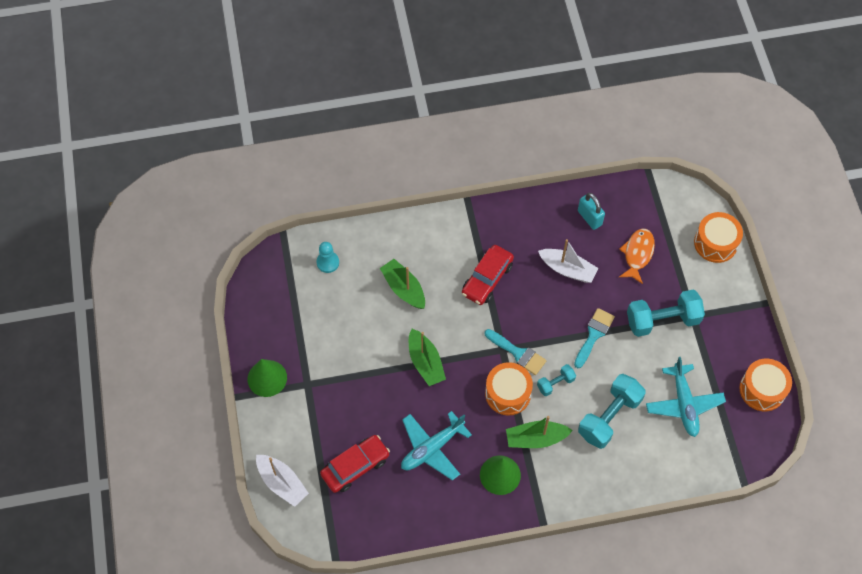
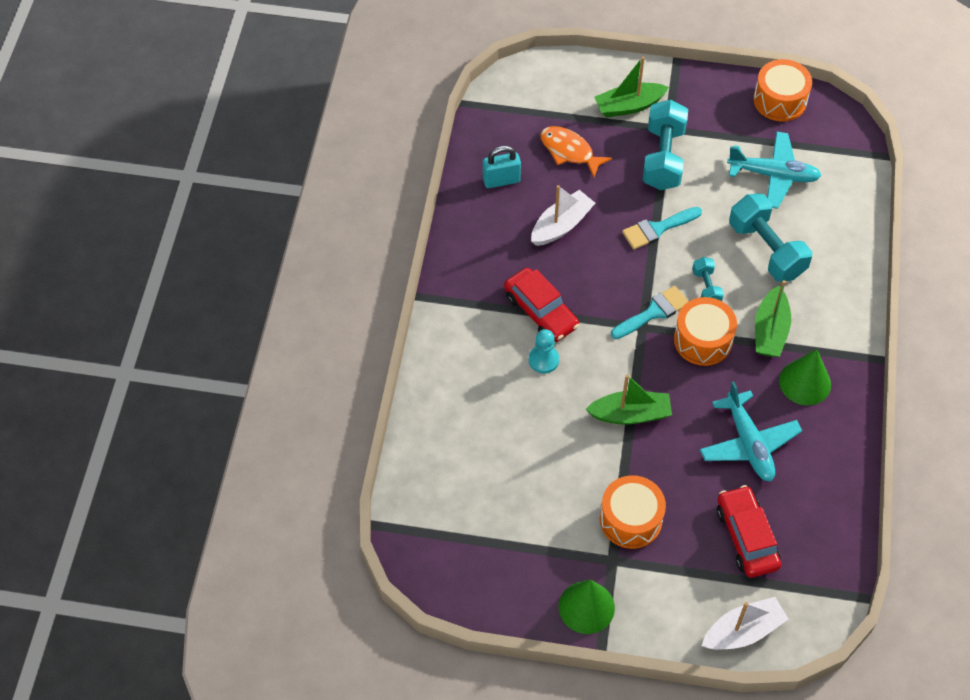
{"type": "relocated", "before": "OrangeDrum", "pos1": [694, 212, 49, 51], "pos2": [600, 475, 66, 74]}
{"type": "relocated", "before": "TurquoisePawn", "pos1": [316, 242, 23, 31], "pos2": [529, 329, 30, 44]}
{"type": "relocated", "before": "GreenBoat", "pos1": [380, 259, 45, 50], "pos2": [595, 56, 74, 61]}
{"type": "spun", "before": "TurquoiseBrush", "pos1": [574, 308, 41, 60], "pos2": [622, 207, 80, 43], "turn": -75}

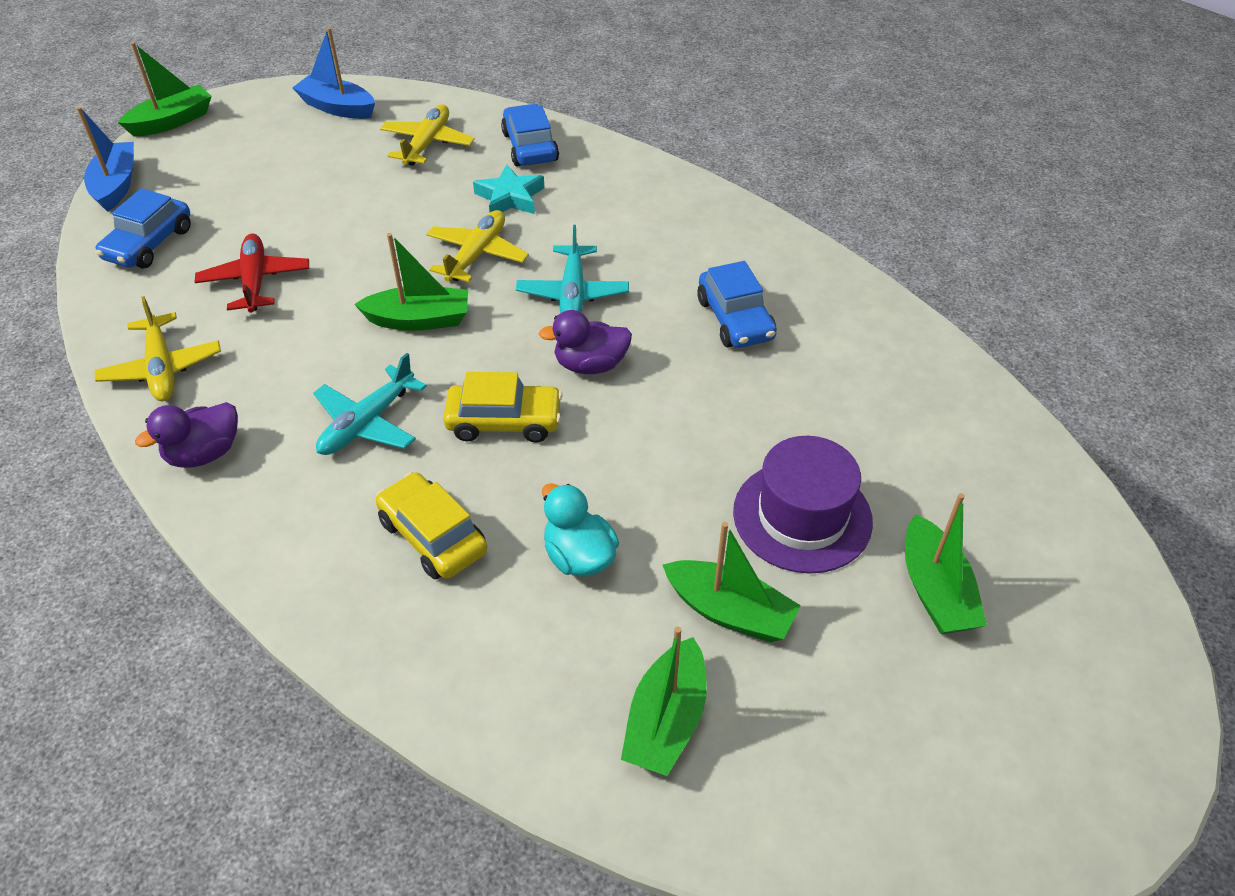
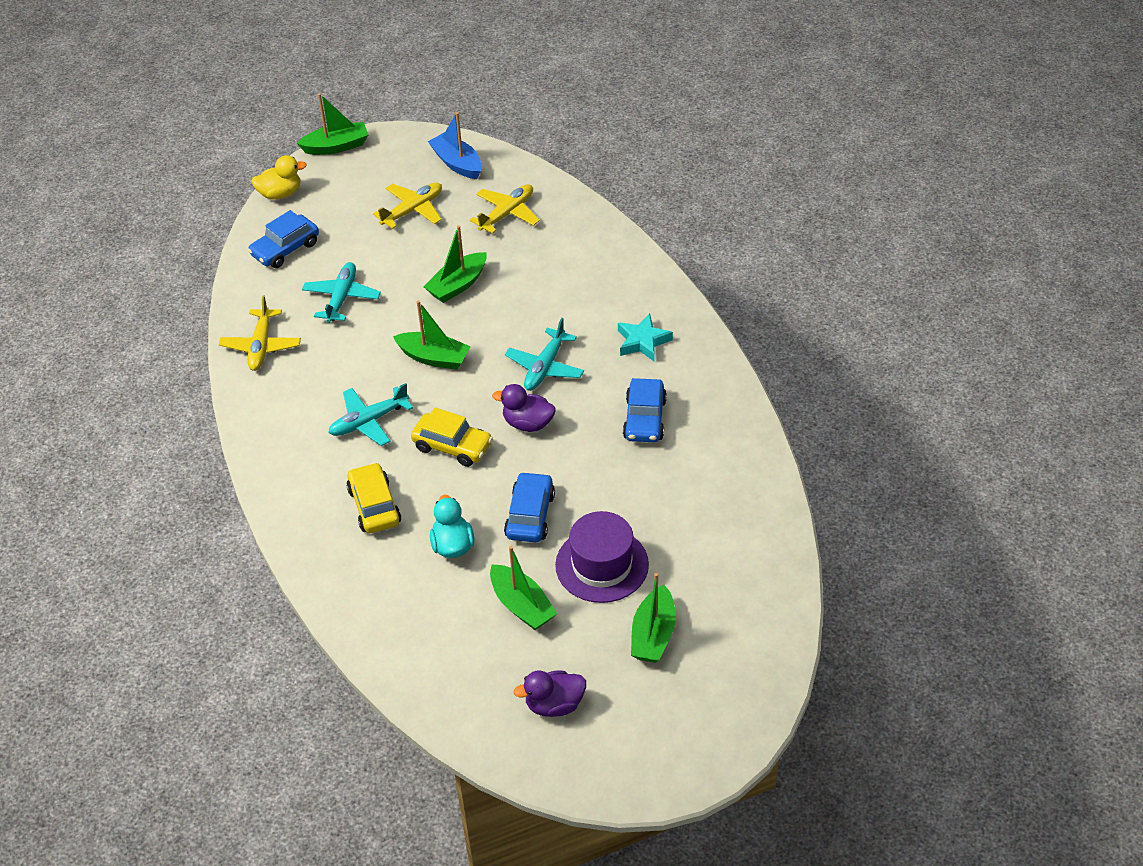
{"type": "relocated", "before": "BlueCar", "pos1": [501, 104, 58, 62], "pos2": [504, 472, 51, 70]}
{"type": "exchanged", "before": "BlueBoat", "after": "YellowDuck", "pos1": [77, 106, 57, 106], "pos2": [251, 155, 56, 45]}
{"type": "relocated", "before": "TurquoiseStar", "pos1": [473, 164, 72, 50], "pos2": [618, 314, 55, 48]}
{"type": "relocated", "before": "YellowPlane", "pos1": [426, 210, 103, 72], "pos2": [373, 183, 69, 46]}
{"type": "colour", "before": "RedPlane", "after": "TurquoisePlane", "pos1": [195, 233, 114, 80], "pos2": [302, 262, 79, 61]}
{"type": "relocated", "before": "PurpleDuck", "pos1": [135, 402, 103, 66], "pos2": [513, 670, 73, 47]}
{"type": "relocated", "before": "GreenBoat", "pos1": [621, 627, 86, 149], "pos2": [423, 225, 64, 78]}

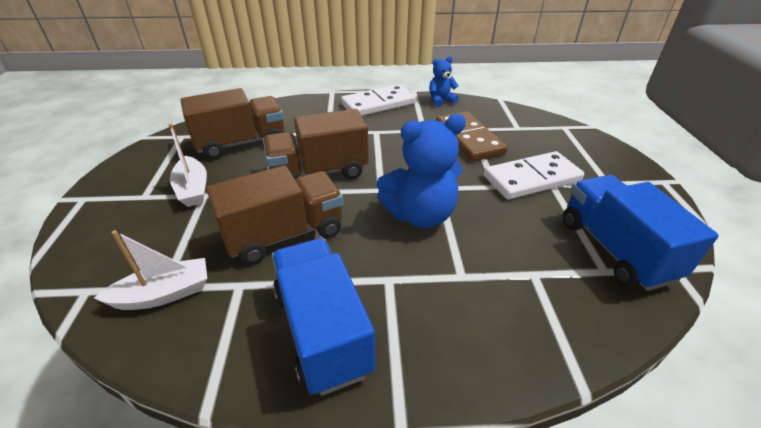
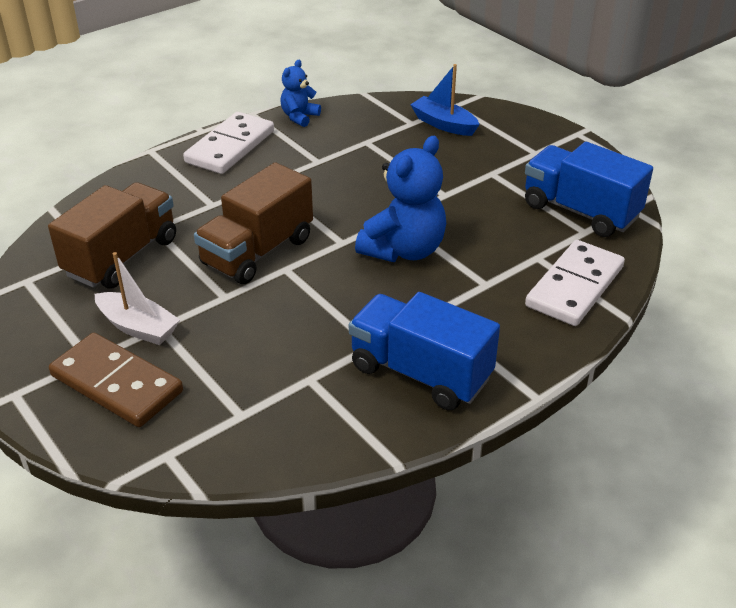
{"type": "relocated", "before": "BrownDomino", "pos1": [436, 111, 72, 51], "pos2": [49, 333, 134, 94]}
{"type": "relocated", "before": "WhiteDomino", "pos1": [484, 151, 100, 49], "pos2": [525, 240, 100, 86]}
{"type": "missing", "before": "BrownTruck", "pos1": [206, 165, 137, 99]}
{"type": "missing", "before": "WhiteBoat", "pos1": [94, 230, 113, 80]}
{"type": "appeared", "after": "BlueBoat", "pos2": [410, 64, 70, 72]}

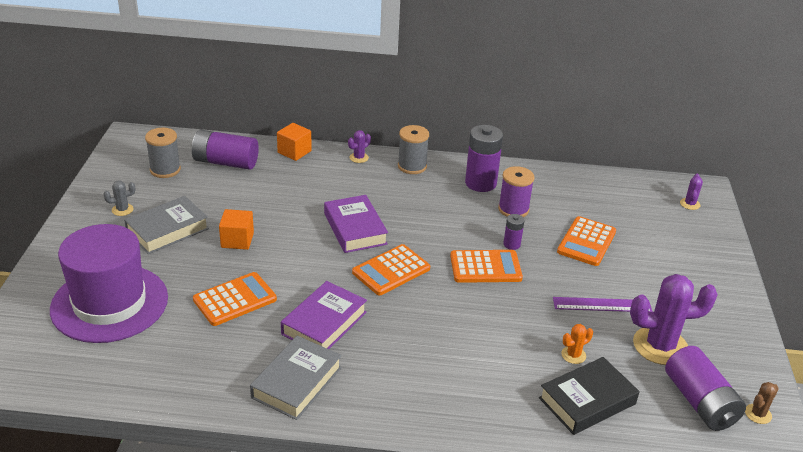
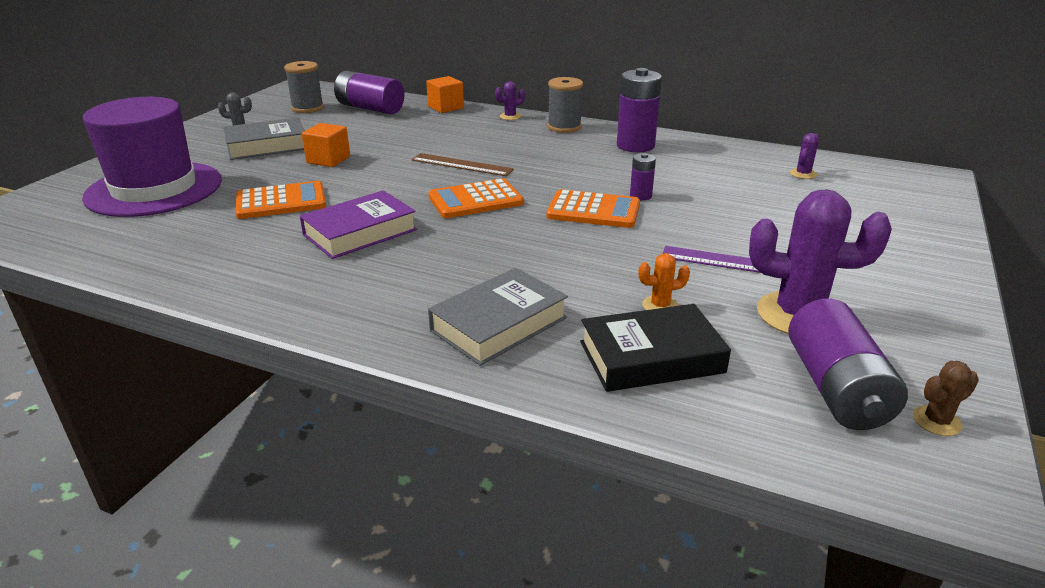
{"type": "missing", "before": "PurpleSpool", "pos1": [498, 166, 37, 51]}
{"type": "relocated", "before": "PurpleCactus", "pos1": [680, 174, 23, 36], "pos2": [790, 133, 29, 46]}
{"type": "exchanged", "before": "PurpleBook", "after": "BrownRuler", "pos1": [324, 195, 64, 58], "pos2": [411, 153, 103, 23]}
{"type": "missing", "before": "OrangeCalculator", "pos1": [557, 216, 59, 50]}
{"type": "relocated", "before": "GreyBook", "pos1": [250, 336, 92, 84], "pos2": [428, 268, 140, 98]}

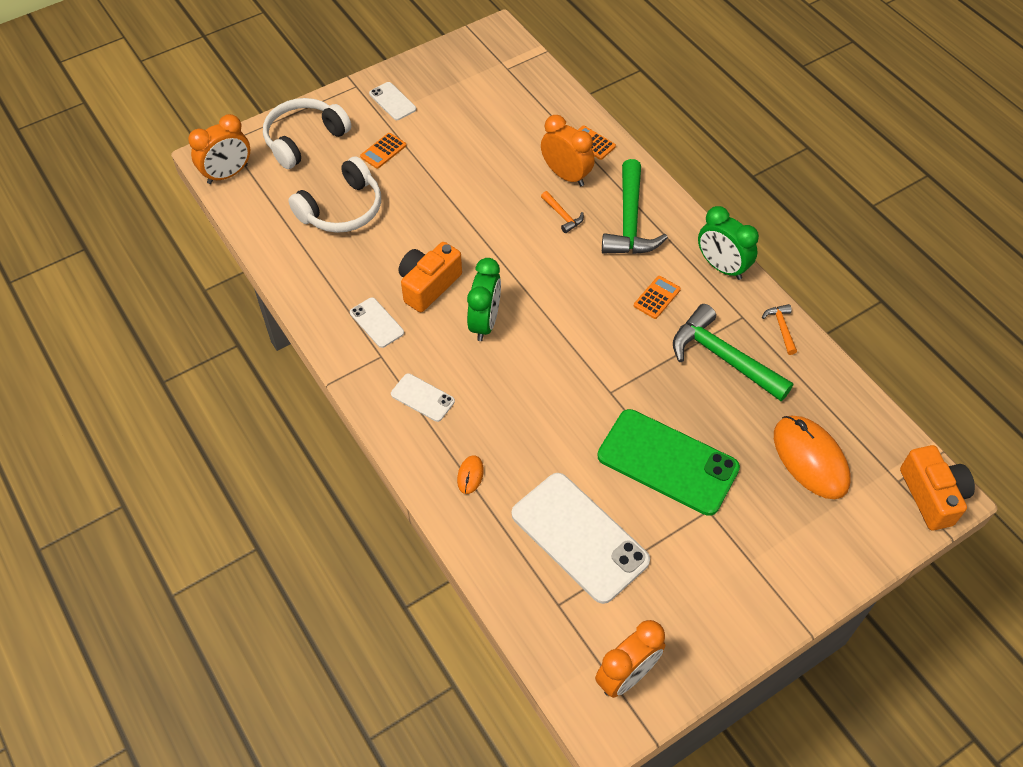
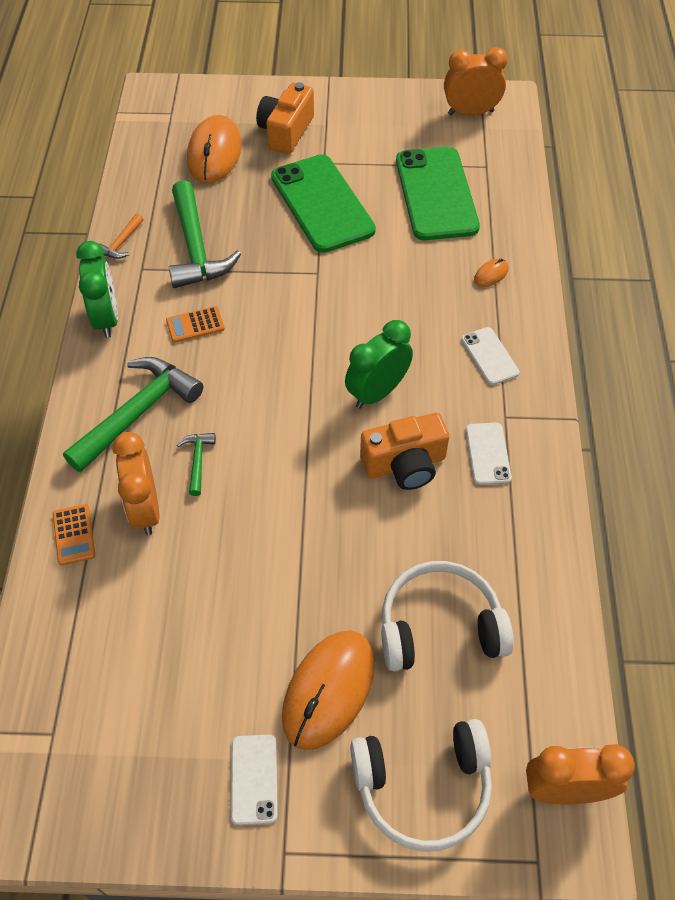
{"type": "exchanged", "before": "OrangeCalculator", "after": "OrangeMouse", "pos1": [360, 133, 46, 36], "pos2": [282, 630, 93, 120]}
{"type": "colour", "before": "OrangeHammer", "after": "GreenHammer", "pos1": [541, 191, 43, 42], "pos2": [177, 433, 39, 63]}
{"type": "relocated", "before": "OrangeCamera", "pos1": [900, 445, 75, 86], "pos2": [256, 82, 58, 72]}
{"type": "colour", "before": "WhitePhone", "after": "GreenPhone", "pos1": [512, 473, 138, 131], "pos2": [396, 147, 84, 93]}

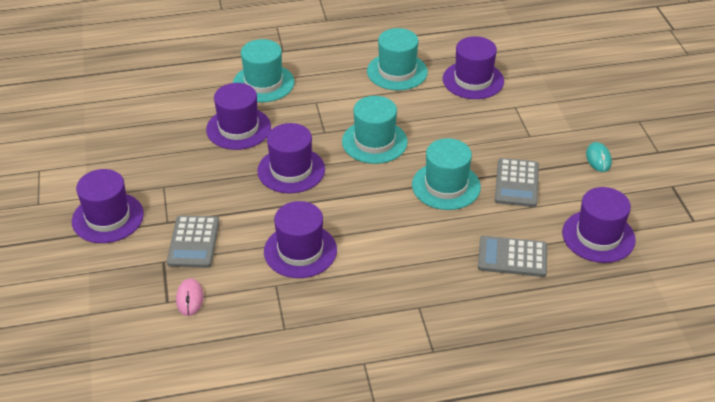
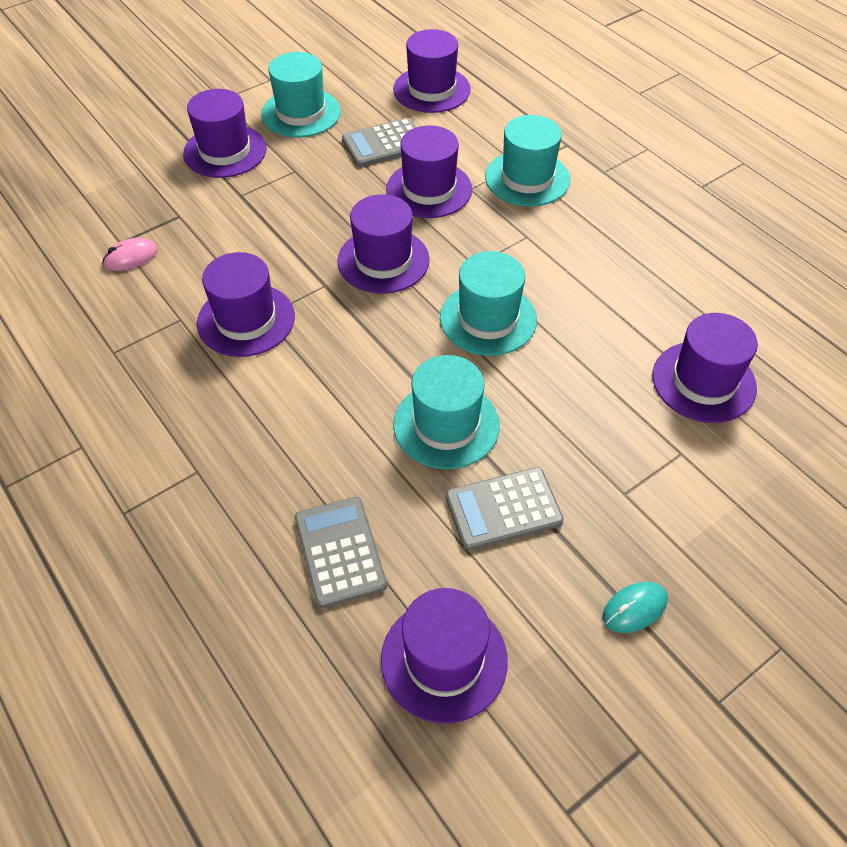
{"type": "relocated", "before": "TurquoiseHat", "pos1": [367, 28, 61, 63], "pos2": [261, 52, 80, 85]}
{"type": "relocated", "before": "GreyCalculator", "pos1": [167, 215, 53, 53], "pos2": [342, 118, 74, 49]}
{"type": "appeared", "after": "PurpleHat", "pos2": [393, 29, 78, 84]}

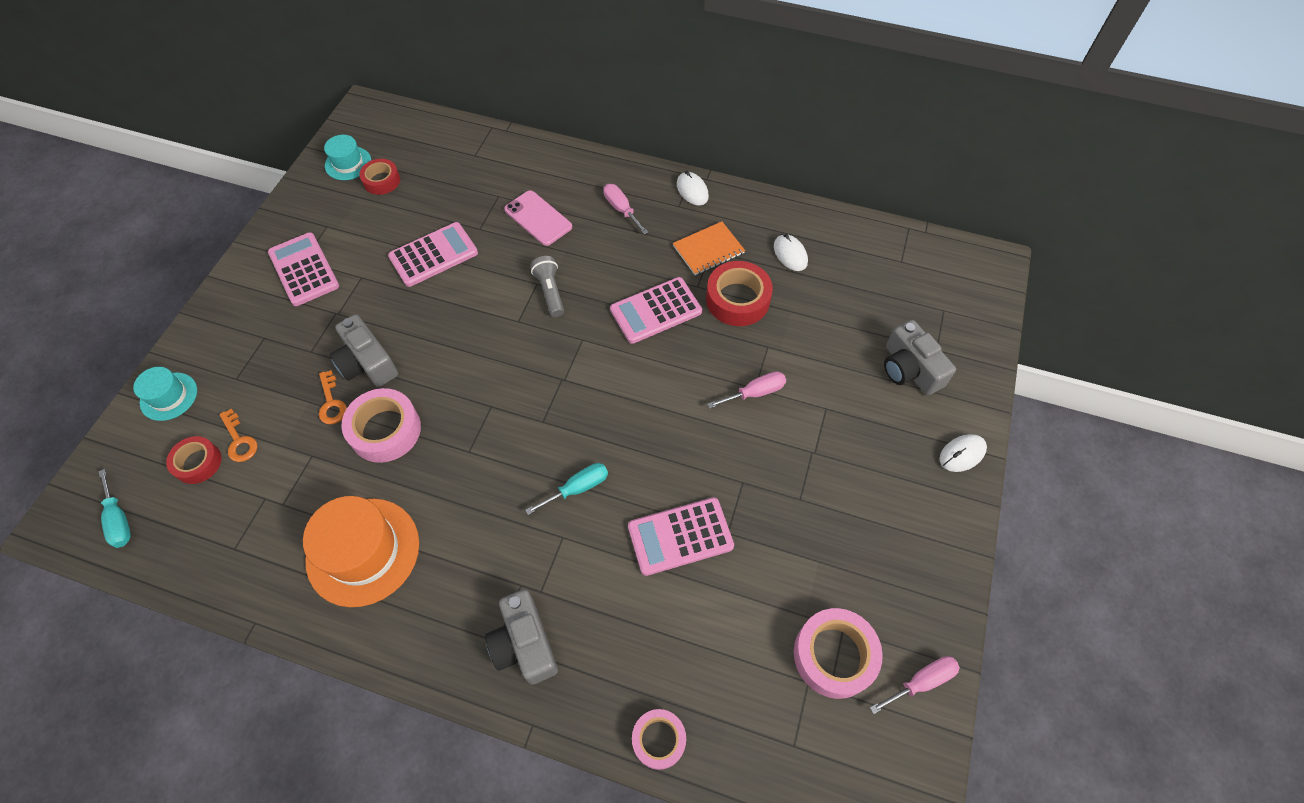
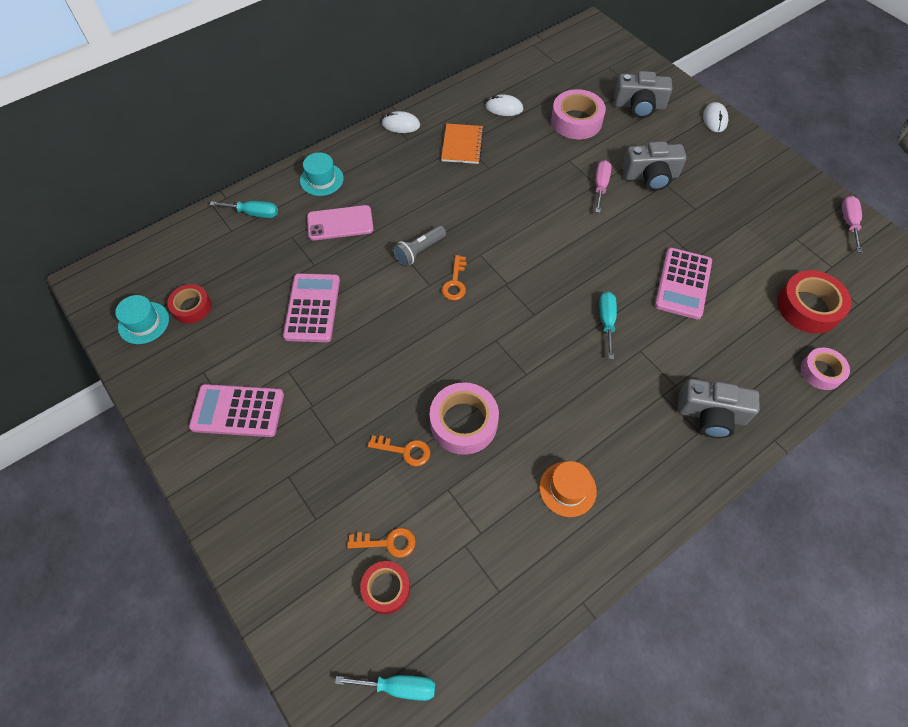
{"type": "missing", "before": "PinkScrewdriver", "pos1": [603, 184, 45, 50]}
{"type": "spun", "before": "GreyFlashlight", "pos1": [530, 256, 34, 61], "pos2": [393, 226, 53, 41], "turn": -60}
{"type": "relocated", "before": "RedTape", "pos1": [706, 261, 67, 65], "pos2": [777, 270, 75, 64]}
{"type": "missing", "before": "PinkCalculator", "pos1": [610, 277, 92, 67]}
{"type": "relocated", "before": "GreyCamera", "pos1": [330, 314, 68, 73], "pos2": [622, 141, 65, 50]}
{"type": "relocated", "before": "TurquoiseHat", "pos1": [133, 367, 64, 54], "pos2": [300, 153, 44, 43]}
{"type": "size", "before": "OrangeHat", "pos1": [303, 496, 116, 111], "pos2": [539, 461, 58, 56], "scale": 0.55}
{"type": "relocated", "before": "PinkTape", "pos1": [794, 608, 89, 91], "pos2": [551, 89, 55, 50]}
{"type": "appeared", "after": "TurquoiseScrewdriver", "pos2": [210, 201, 68, 17]}
{"type": "appeared", "after": "OrangeKey", "pos2": [442, 255, 25, 45]}

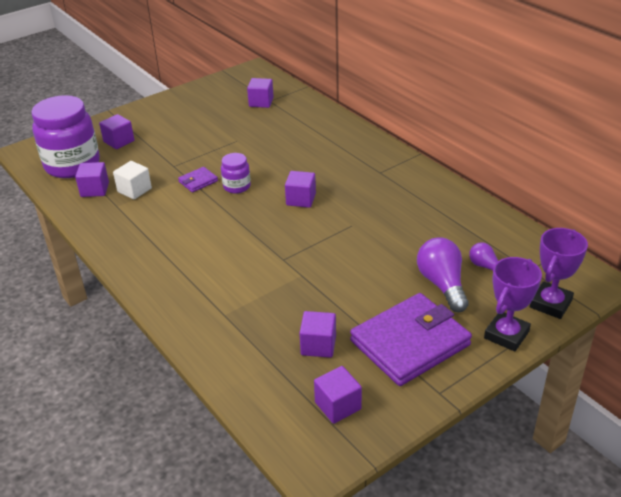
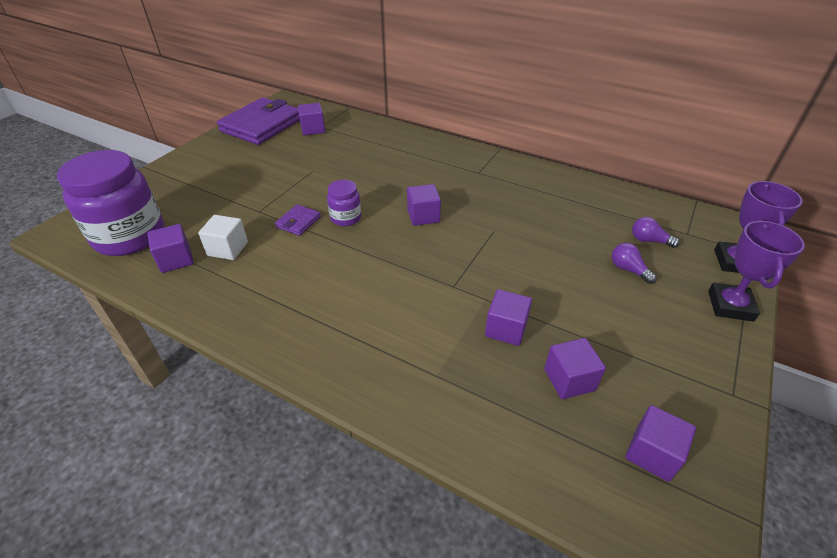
{"type": "relocated", "before": "PurpleCube", "pos1": [99, 114, 35, 35], "pos2": [485, 289, 47, 57]}
{"type": "size", "before": "PurpleLightBulb", "pos1": [417, 238, 51, 74], "pos2": [612, 243, 45, 41], "scale": 0.55}
{"type": "relocated", "before": "PurpleWallet", "pos1": [350, 293, 122, 93], "pos2": [217, 98, 83, 47]}

